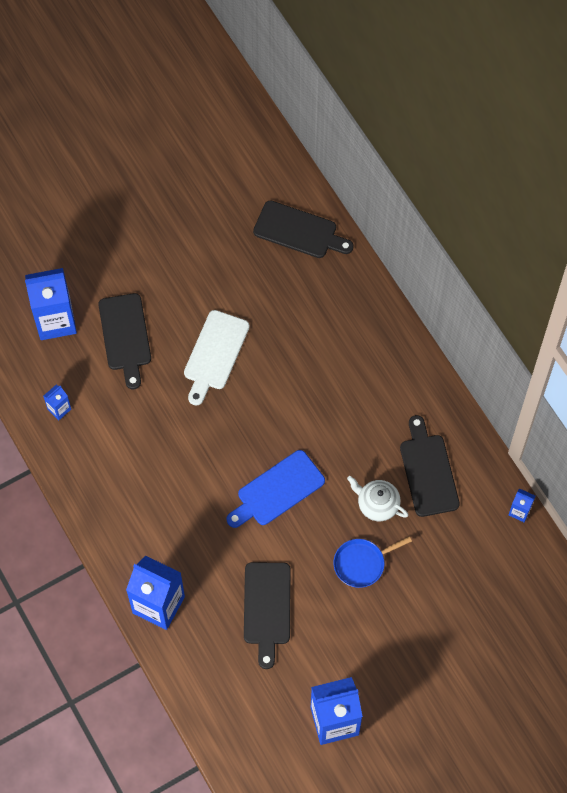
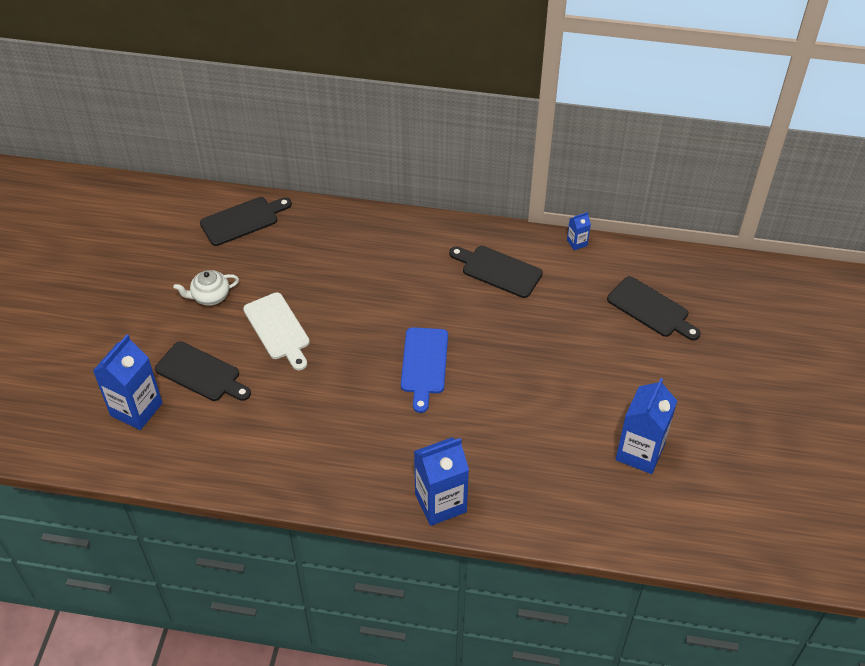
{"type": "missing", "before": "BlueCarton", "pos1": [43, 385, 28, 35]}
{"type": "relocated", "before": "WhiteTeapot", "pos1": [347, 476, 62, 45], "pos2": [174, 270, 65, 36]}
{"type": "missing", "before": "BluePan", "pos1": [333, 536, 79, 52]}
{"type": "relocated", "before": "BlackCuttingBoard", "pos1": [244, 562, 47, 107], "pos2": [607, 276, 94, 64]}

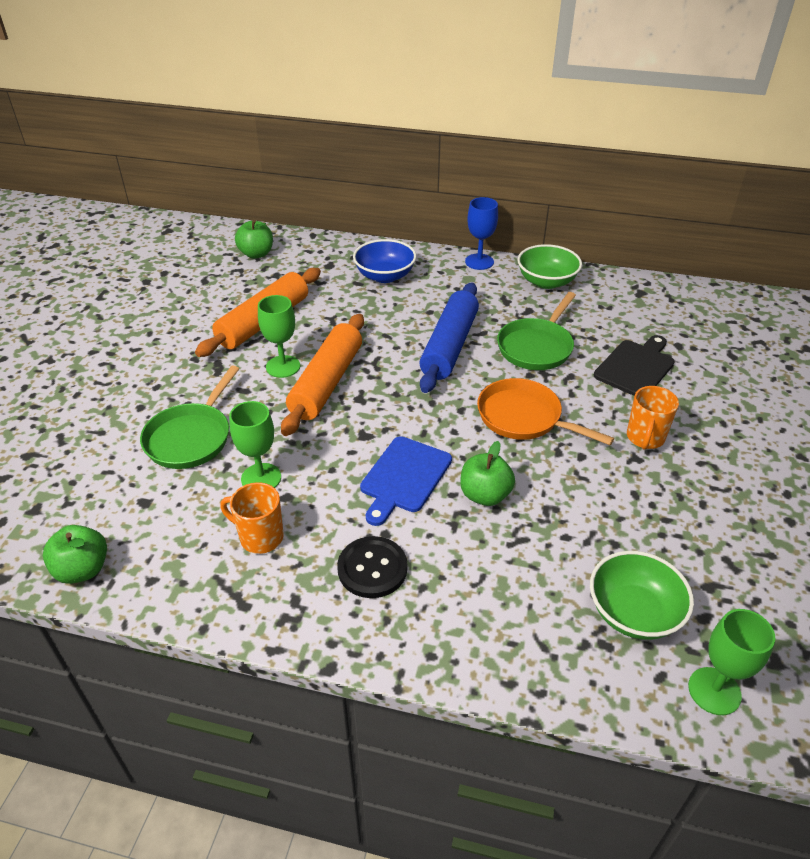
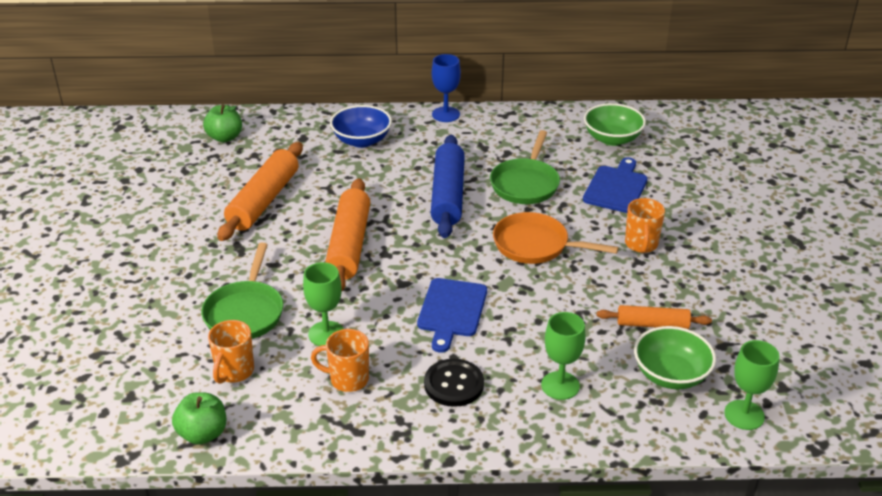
{"type": "relocated", "before": "GreenBowl", "pos1": [518, 244, 64, 45], "pos2": [584, 103, 62, 43]}
{"type": "relocated", "before": "GreenGoblet", "pos1": [258, 295, 42, 83], "pos2": [541, 312, 44, 88]}
{"type": "colour", "before": "BlackCuttingBoard", "after": "BlueCuttingBoard", "pos1": [594, 335, 81, 61], "pos2": [583, 157, 64, 56]}
{"type": "missing", "before": "GreenApple", "pos1": [460, 441, 55, 65]}
{"type": "appeared", "after": "OrangeRollingPin", "pos2": [597, 305, 115, 24]}
{"type": "appeared", "after": "OrangeMug", "pos2": [208, 320, 46, 64]}

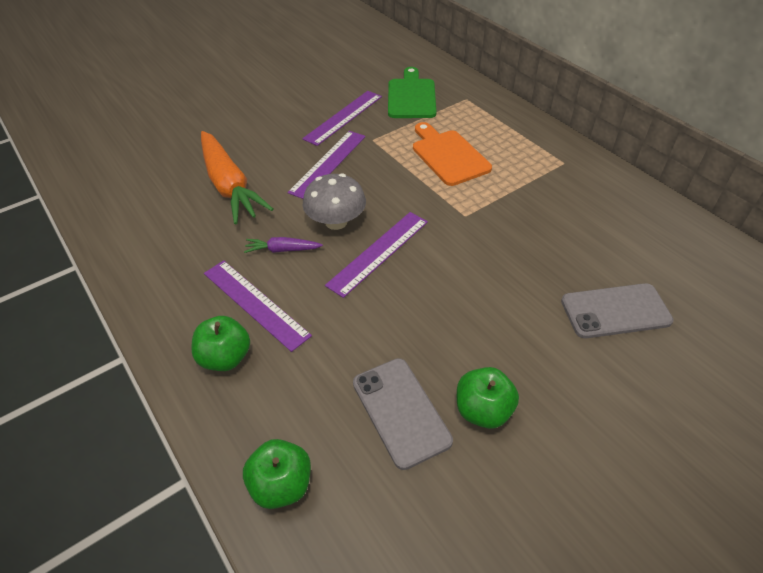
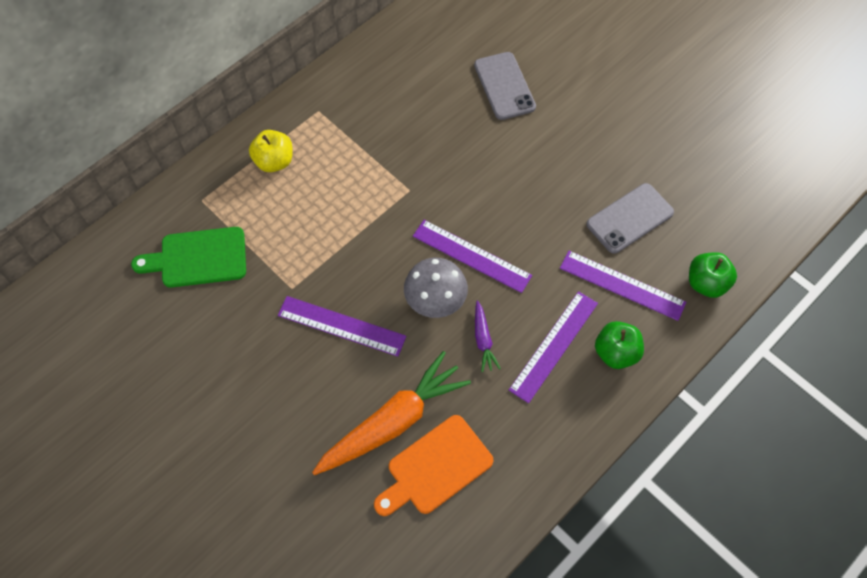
{"type": "relocated", "before": "PurpleRuler", "pos1": [302, 91, 80, 55], "pos2": [560, 251, 126, 70]}
{"type": "relocated", "before": "OrangeCuttingBoard", "pos1": [413, 122, 79, 64], "pos2": [374, 415, 119, 101]}
{"type": "missing", "before": "GreenApple", "pos1": [457, 367, 62, 62]}
{"type": "appeared", "after": "YellowApple", "pos2": [249, 130, 44, 42]}

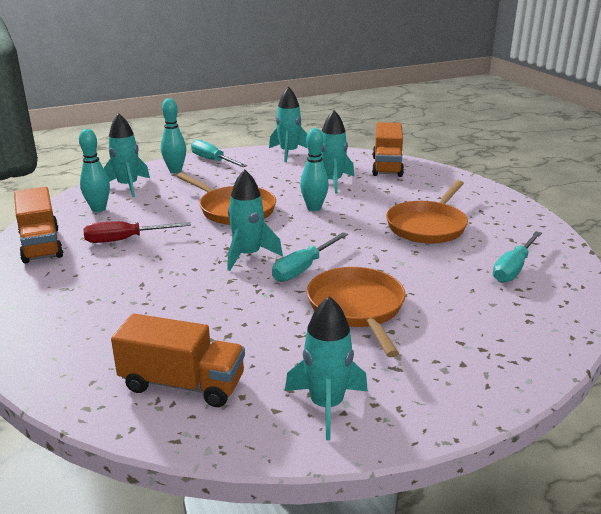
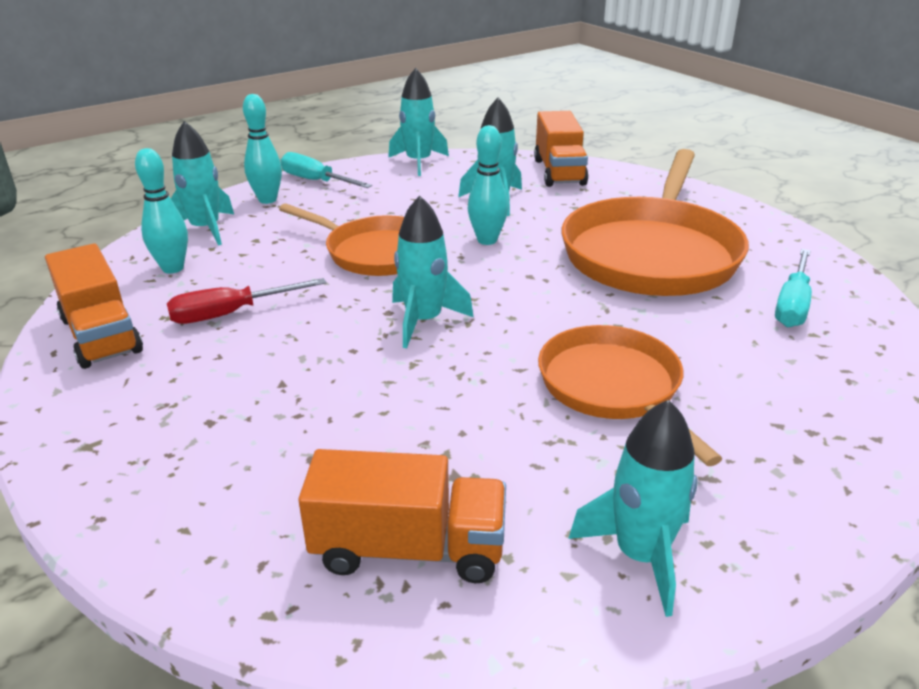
{"type": "size", "before": "OrangePan", "pos1": [386, 180, 82, 64], "pos2": [562, 149, 187, 147], "scale": 1.62}
{"type": "missing", "before": "TurquoiseScrewdriver", "pos1": [272, 232, 76, 50]}

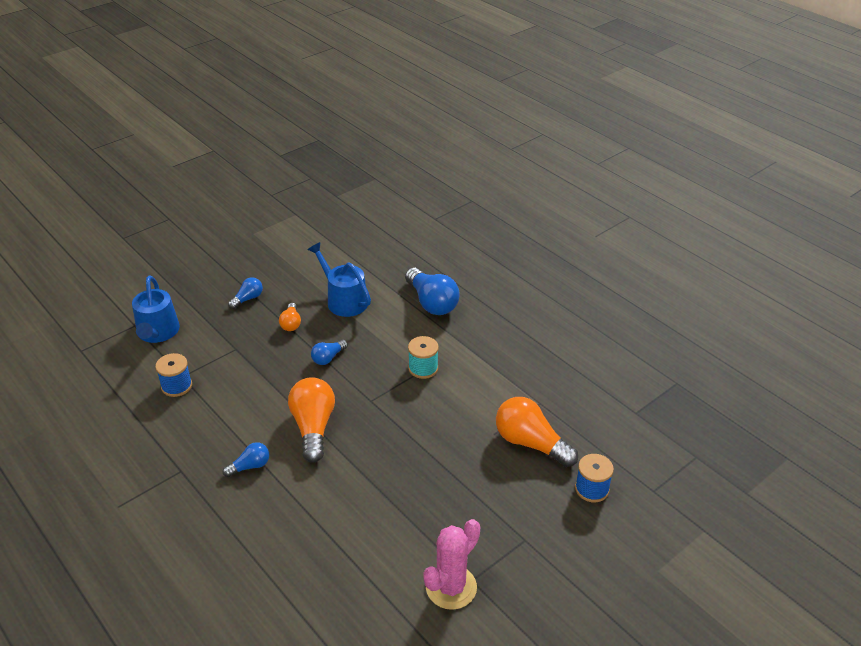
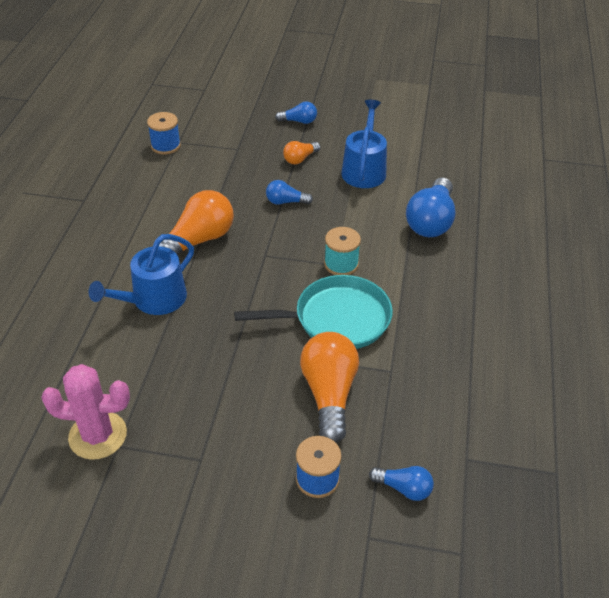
{"type": "relocated", "before": "BlueWateringCan", "pos1": [132, 276, 48, 67], "pos2": [89, 234, 105, 81]}
{"type": "relocated", "before": "BlueLightBulb", "pos1": [223, 442, 46, 35], "pos2": [369, 466, 65, 35]}
{"type": "appeared", "after": "TurquoisePan", "pos2": [234, 275, 159, 74]}

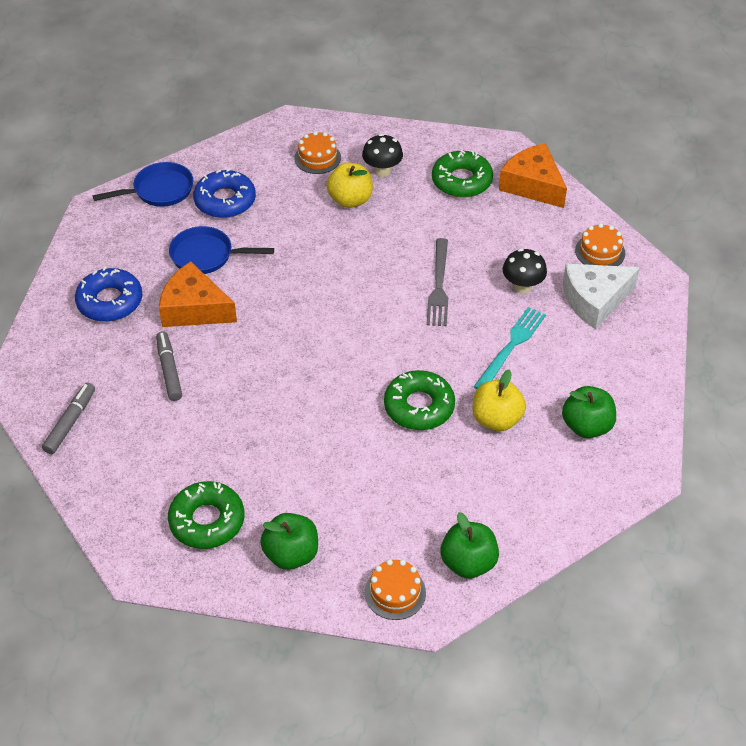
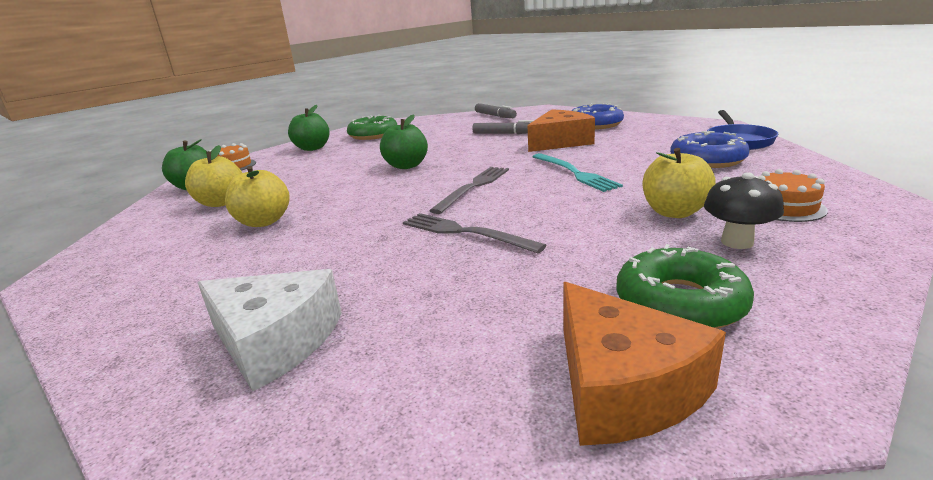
{"type": "spun", "before": "OrangeCheese", "pos1": [499, 143, 68, 65], "pos2": [563, 282, 163, 164], "turn": 75}
{"type": "missing", "before": "OrangeCake", "pos1": [575, 223, 50, 43]}
{"type": "missing", "before": "BluePan", "pos1": [169, 226, 105, 48]}
{"type": "missing", "before": "BlackMushroom", "pos1": [503, 248, 44, 46]}
{"type": "spun", "before": "WhiteCheese", "pos1": [563, 263, 77, 66], "pos2": [197, 269, 145, 123], "turn": 105}
{"type": "relocated", "before": "TurquoiseFork", "pos1": [474, 307, 72, 82], "pos2": [532, 153, 91, 39]}
{"type": "missing", "before": "GreenDonut", "pos1": [384, 370, 71, 60]}
{"type": "relocated", "before": "GreenApple", "pos1": [562, 386, 54, 52], "pos2": [380, 114, 48, 55]}
{"type": "appeared", "after": "YellowApple", "pos2": [185, 145, 57, 62]}
{"type": "appeared", "after": "GreyFork", "pos2": [429, 167, 80, 47]}

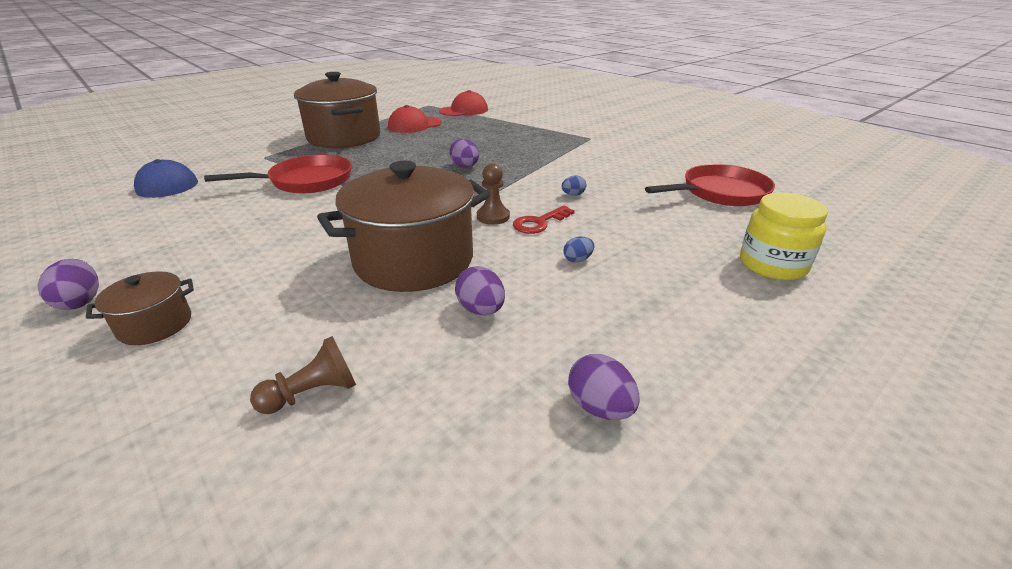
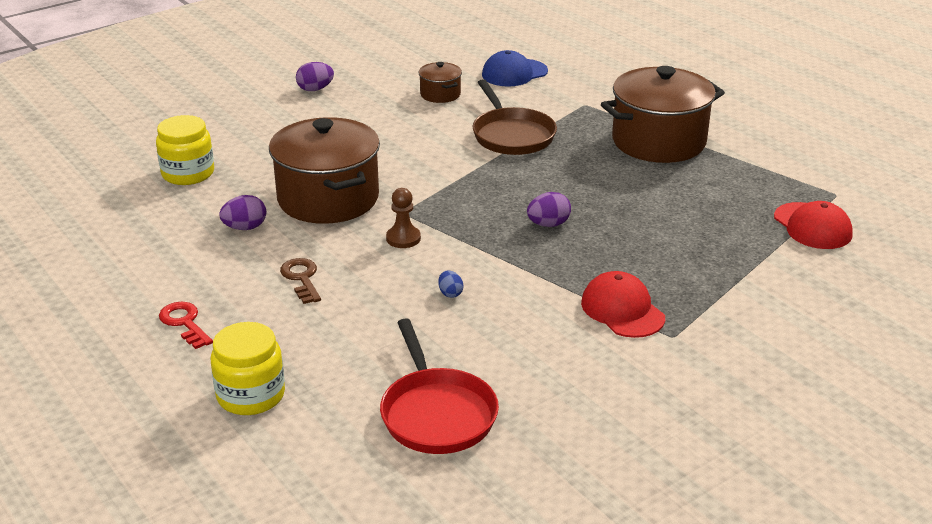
{"type": "relocated", "before": "RedCap", "pos1": [388, 105, 54, 28], "pos2": [581, 271, 84, 67]}
{"type": "colour", "before": "RedPan", "after": "BrownPan", "pos1": [204, 154, 148, 39], "pos2": [472, 79, 85, 76]}
{"type": "relocated", "before": "RedKey", "pos1": [513, 206, 62, 28], "pos2": [159, 302, 54, 47]}
{"type": "exchanged", "before": "BlueEgg", "after": "BrownKey", "pos1": [563, 237, 31, 26], "pos2": [280, 258, 41, 46]}
{"type": "relocated", "before": "BrownPot", "pos1": [86, 271, 108, 74], "pos2": [419, 62, 43, 41]}
{"type": "exchanged", "before": "BrownPawn", "after": "YellowJar", "pos1": [250, 336, 106, 78], "pos2": [156, 115, 58, 70]}
{"type": "missing", "before": "PurpleEgg", "pos1": [568, 354, 72, 66]}

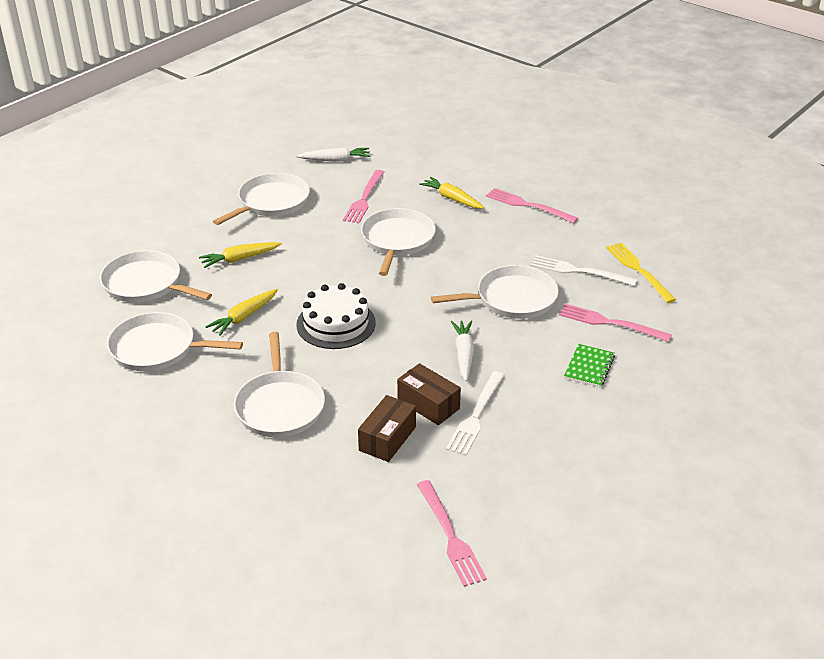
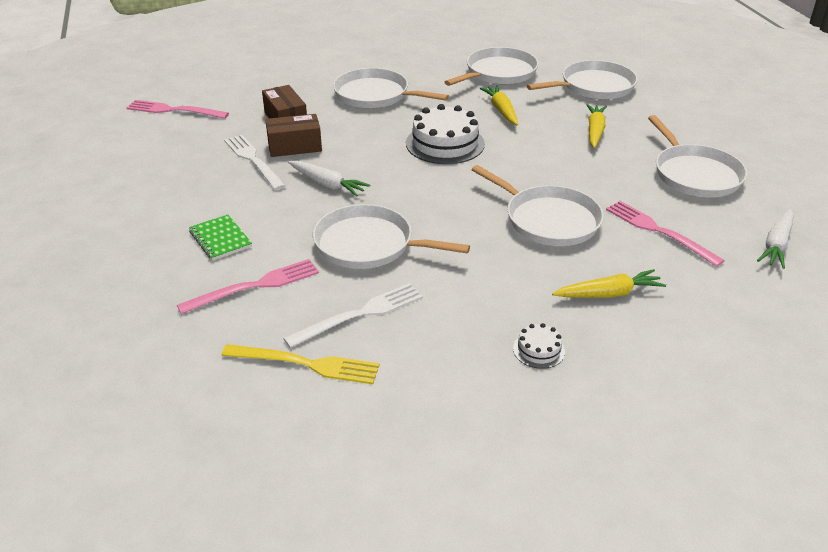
{"type": "exchanged", "before": "PinkFork", "after": "WhiteCake", "pos1": [486, 188, 92, 35], "pos2": [513, 323, 52, 46]}
{"type": "spun", "before": "WhitePan", "pos1": [431, 265, 128, 54], "pos2": [313, 204, 157, 65], "turn": 90}

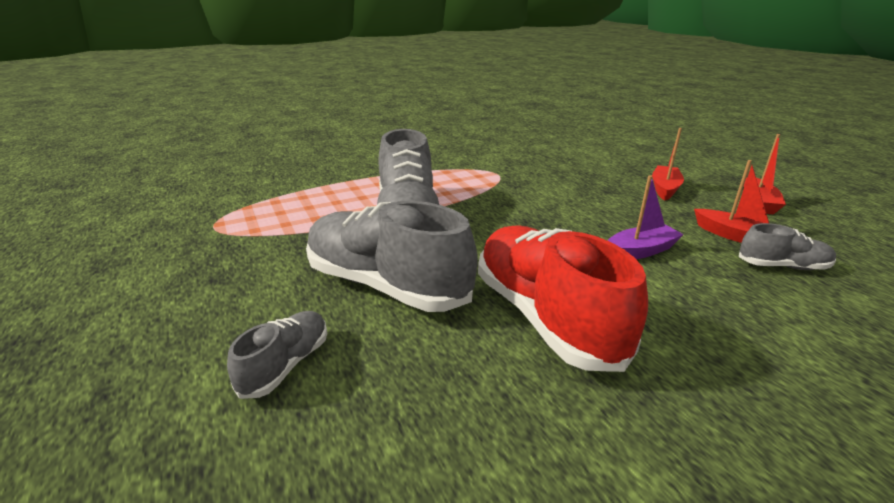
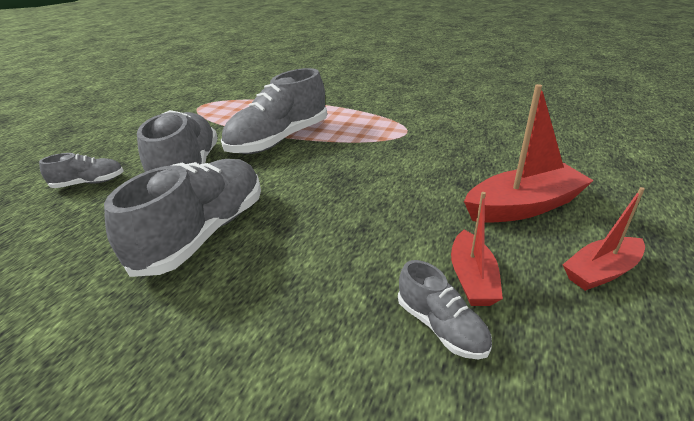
{"type": "size", "before": "RedBoat", "pos1": [652, 128, 32, 73], "pos2": [464, 84, 130, 139], "scale": 1.62}
{"type": "missing", "before": "PurpleBoat", "pos1": [607, 175, 77, 84]}
{"type": "colour", "before": "RedShoe", "after": "GreyShoe", "pos1": [478, 225, 170, 147], "pos2": [104, 159, 157, 118]}

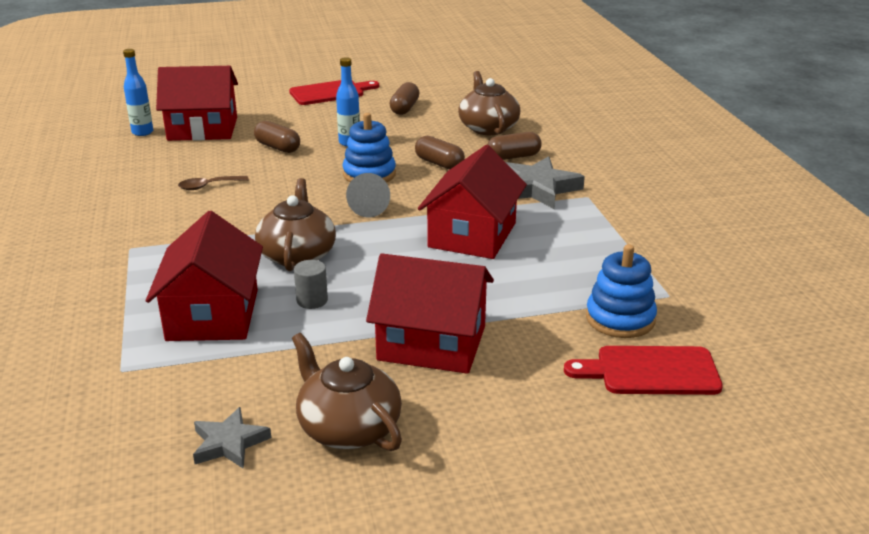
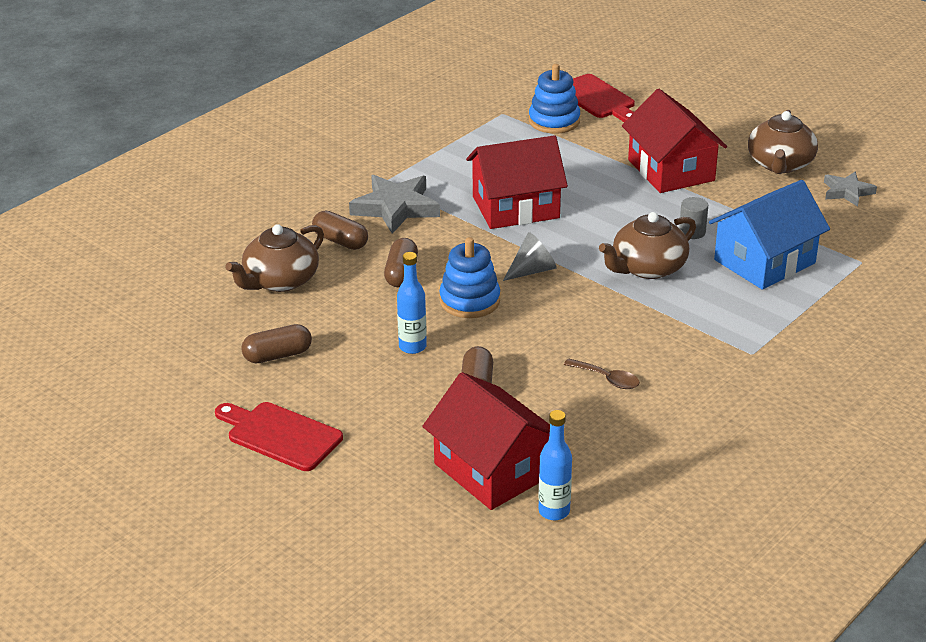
{"type": "colour", "before": "RedHouse", "after": "BlueHouse", "pos1": [146, 211, 117, 130], "pos2": [709, 180, 121, 110]}

